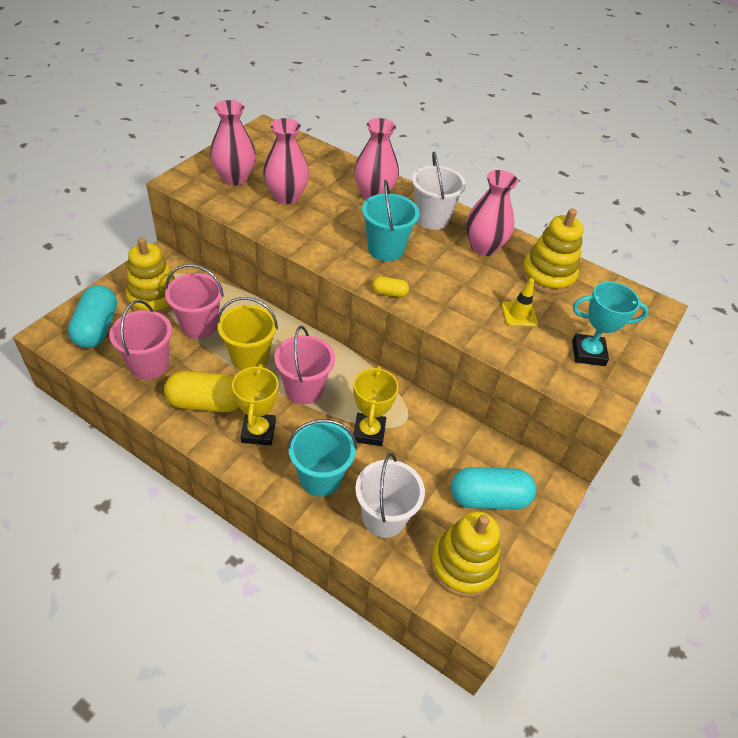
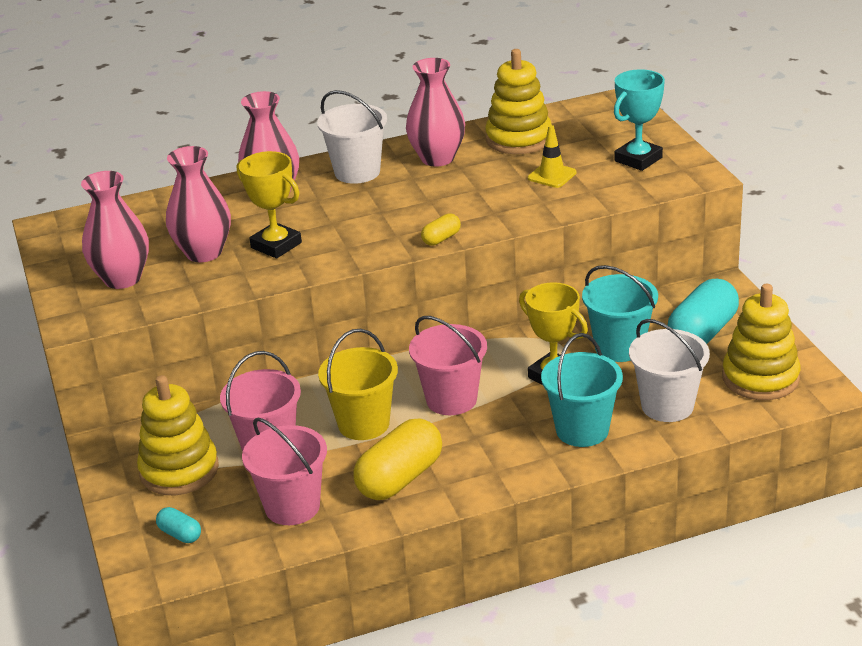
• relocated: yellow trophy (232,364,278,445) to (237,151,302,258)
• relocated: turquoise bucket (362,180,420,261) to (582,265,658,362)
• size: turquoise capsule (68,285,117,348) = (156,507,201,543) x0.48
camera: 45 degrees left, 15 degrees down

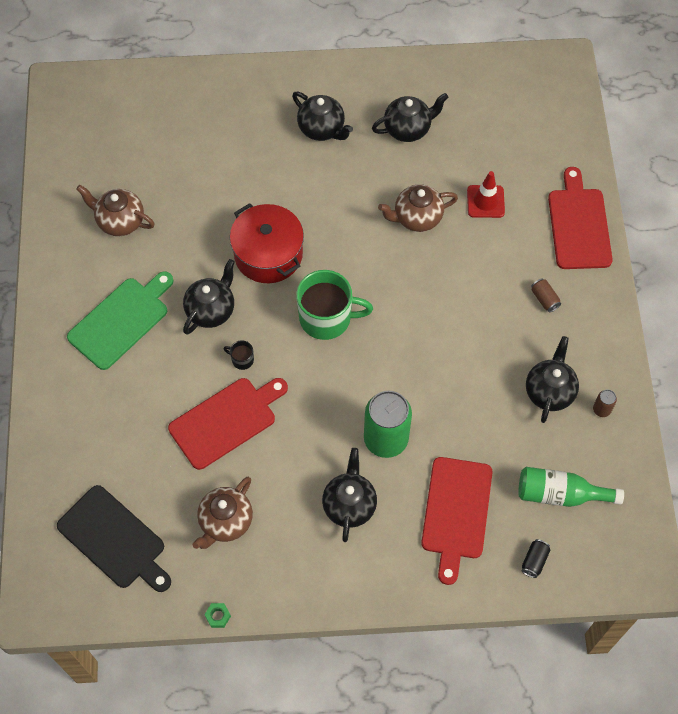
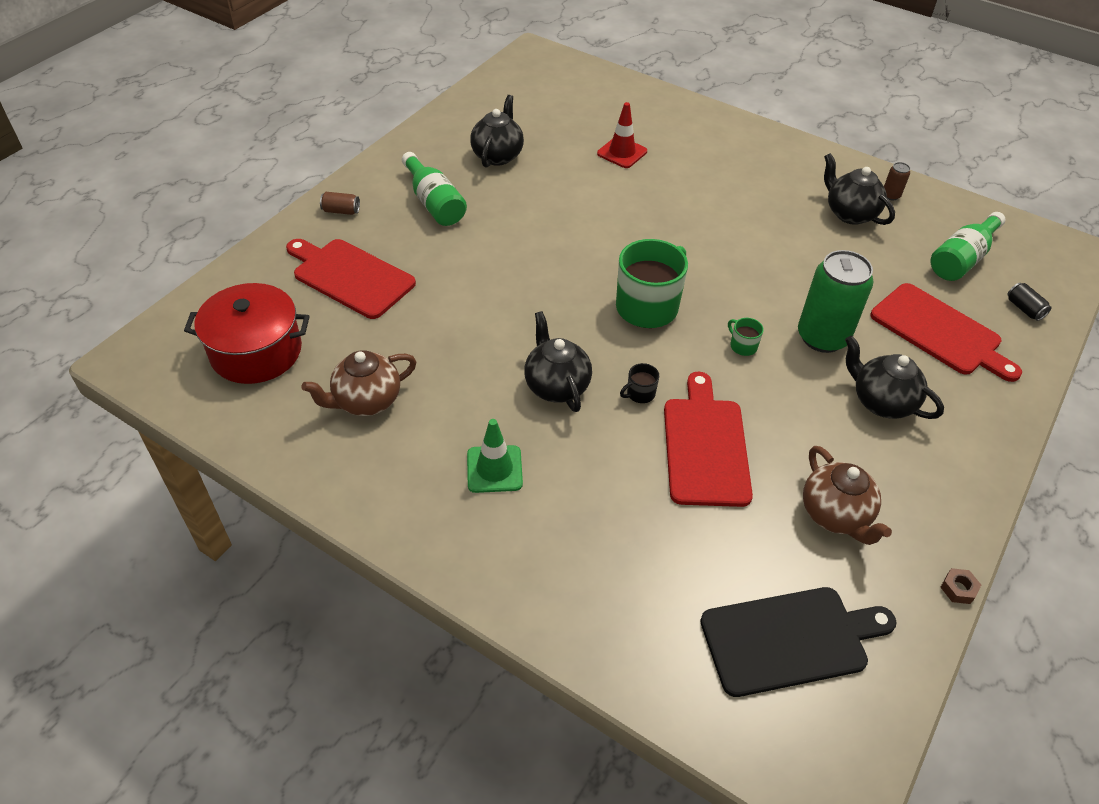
• missing: brown teapot (378,184,458,232)
• appeared: green mug (728,318,764,356)
• relocated: red pot (230,203,304,283) to (184,283,310,384)
• relocated: brown can (531,278,561,312) to (320,192,360,215)
• relocated: red cutting board (548,167,613,269) to (286,239,416,319)
• exchanged: green cutting board (67,271,174,370) to green traffic cone (467,419,523,493)
• exchanged: black teapot (292,92,353,141) to green bottle (402,152,467,226)
• colour: green nut (204,603,231,628) to brown nut (941,568,981,604)
camera: 55 degrees left, 15 degrees down

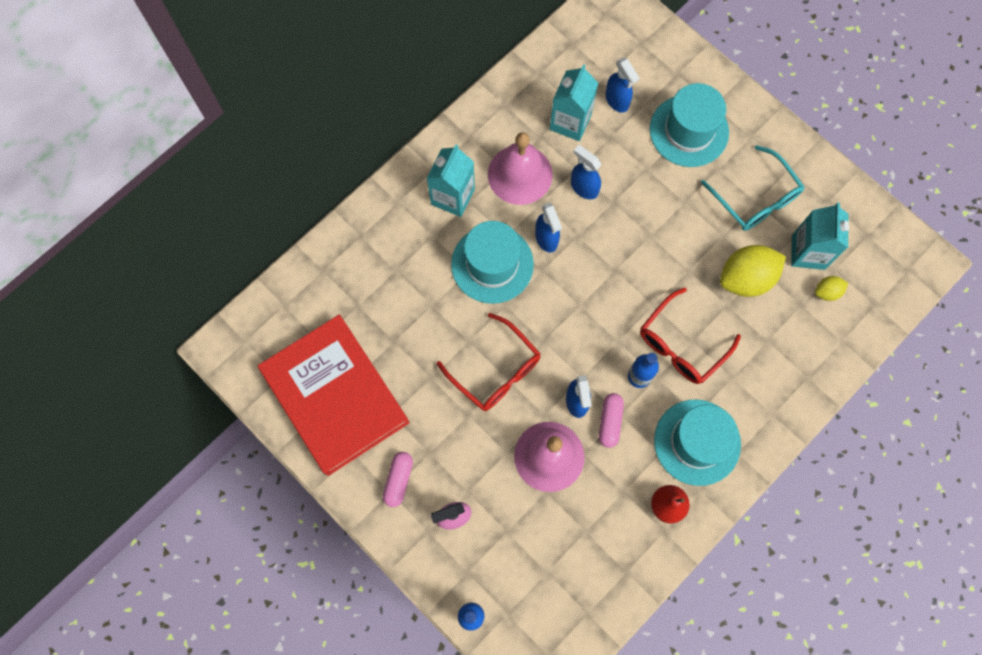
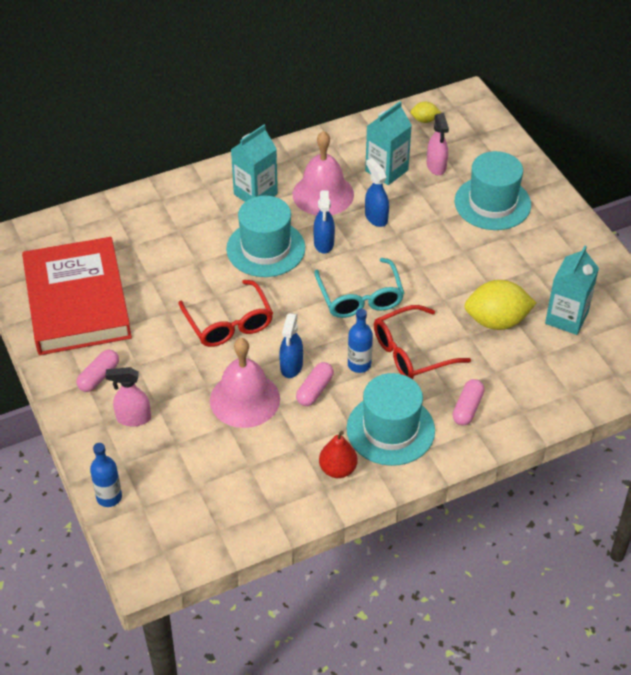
• appeared: pink capsule (453,379,485,425)
• relocated: turquoise glasses (701,145,804,231) to (315,258,404,318)
• relocated: yellow lemon (815,276,848,301) to (410,102,441,123)
• colour: blue spray bottle (605,57,640,113) to pink spray bottle (427,113,449,175)
camera: 20 degrees right, 25 degrees down

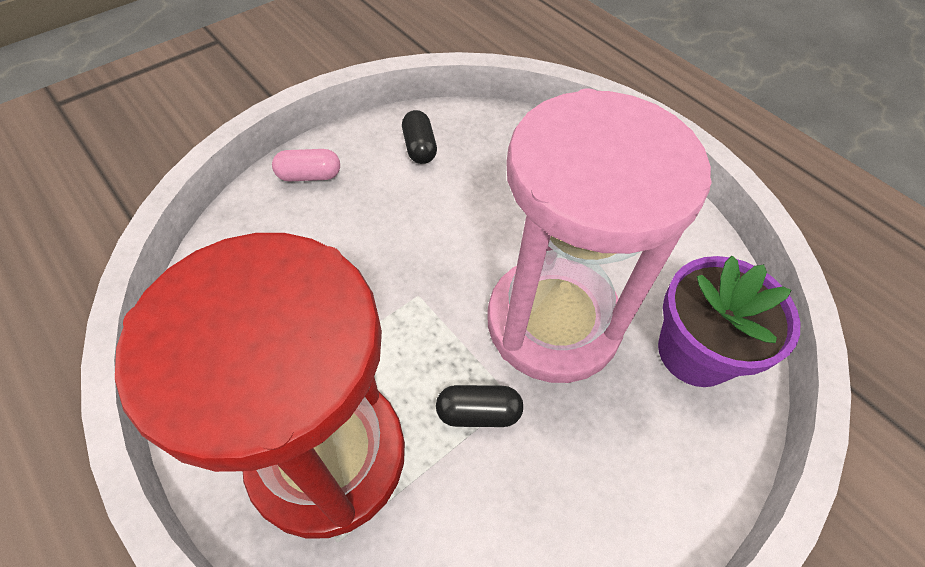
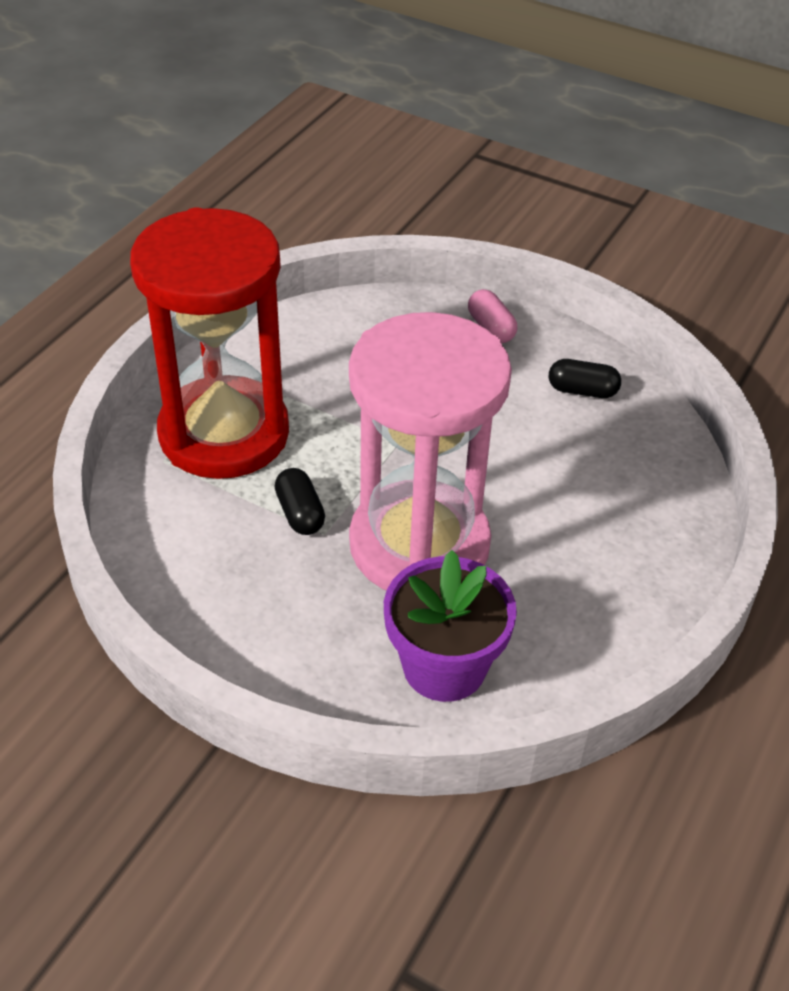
• spun: black capsule (402,110,437,164) = (549,359,621,398) 45 degrees clockwise
camera: 70 degrees right, 10 degrees down

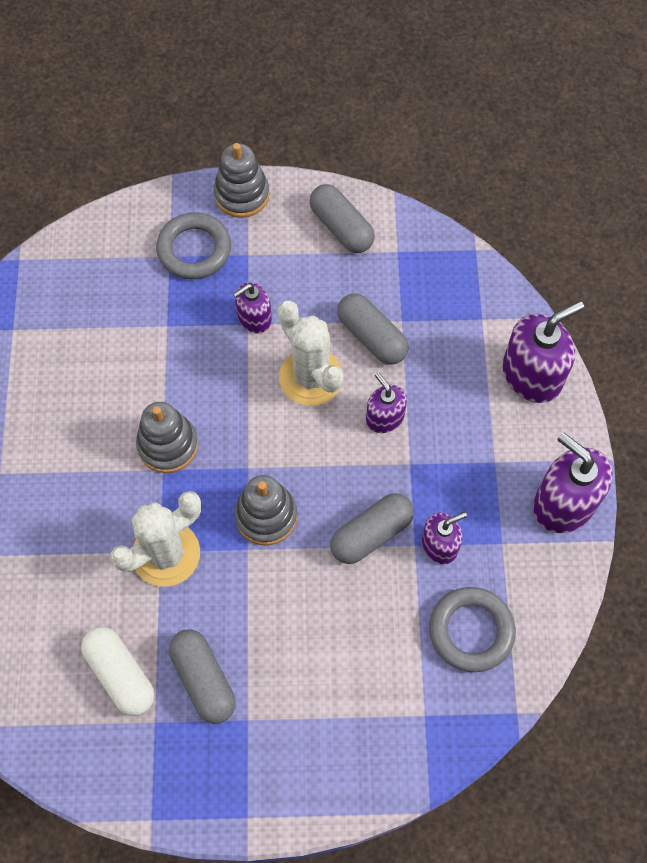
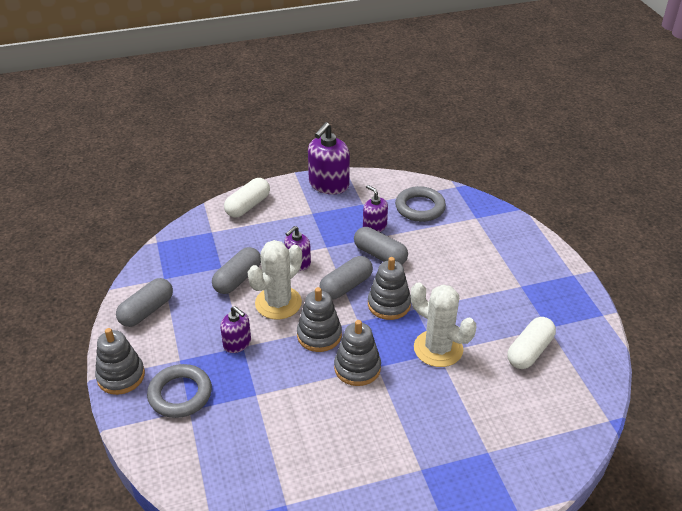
• appeared: grey stacking toy (297,287,342,352)
• relocated: grey capsule (169,629,236,724) to (320,256,373,300)
• exchanged: purple soap dispenser (502,301,584,403) to white capsule (224,178,270,217)
camera: 105 degrees left, 25 degrees down

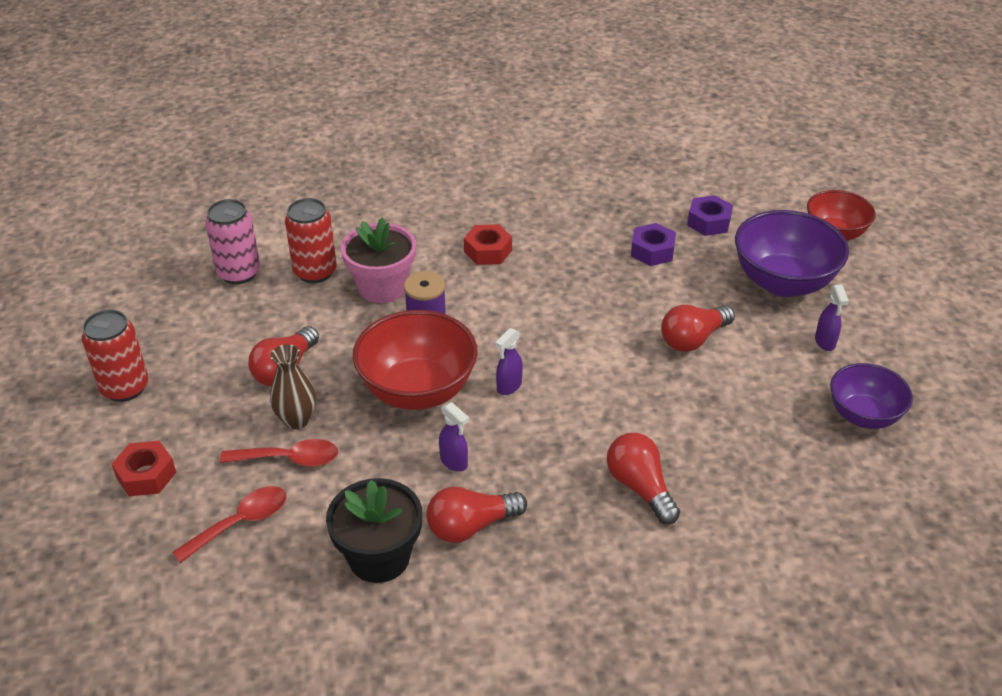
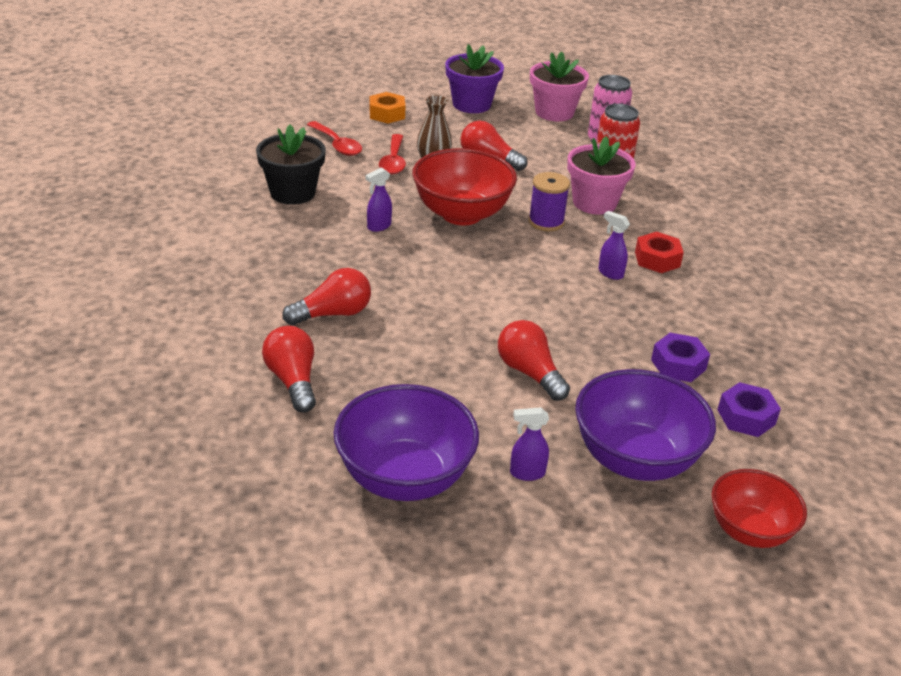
• appeared: pink flower pot (530,51,589,121)
• relocated: red light bulb (427,487,527,543) to (262,326,316,412)
• relocated: purple spray bottle (495,328,523,395) to (598,211,630,280)
• exchanged: red can (82,309,148,402) to purple flower pot (445,44,504,113)
• colour: red nut (112,441,176,496) to orange nut (370,92,405,124)
• size: purple bowl (830,363,913,429) = (333,384,479,501) x1.57
camera: 90 degrees right, 5 degrees down

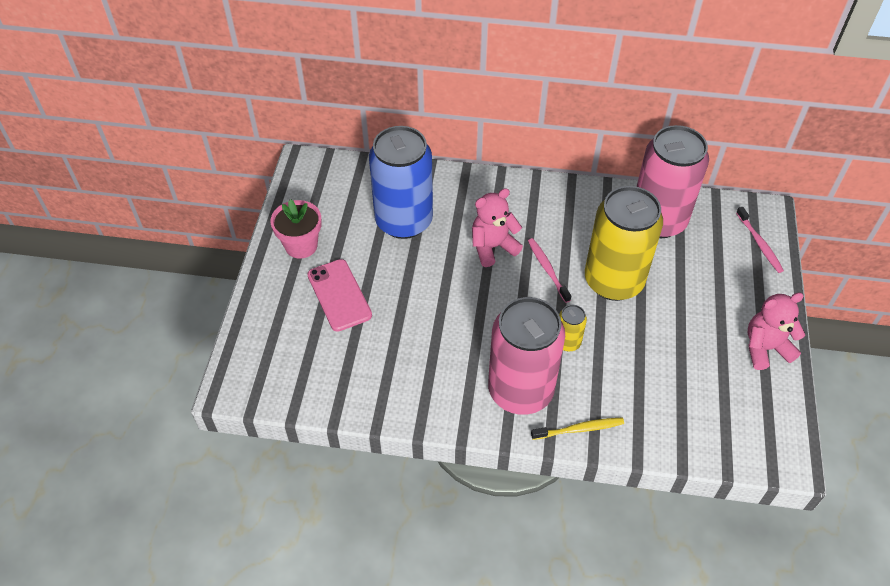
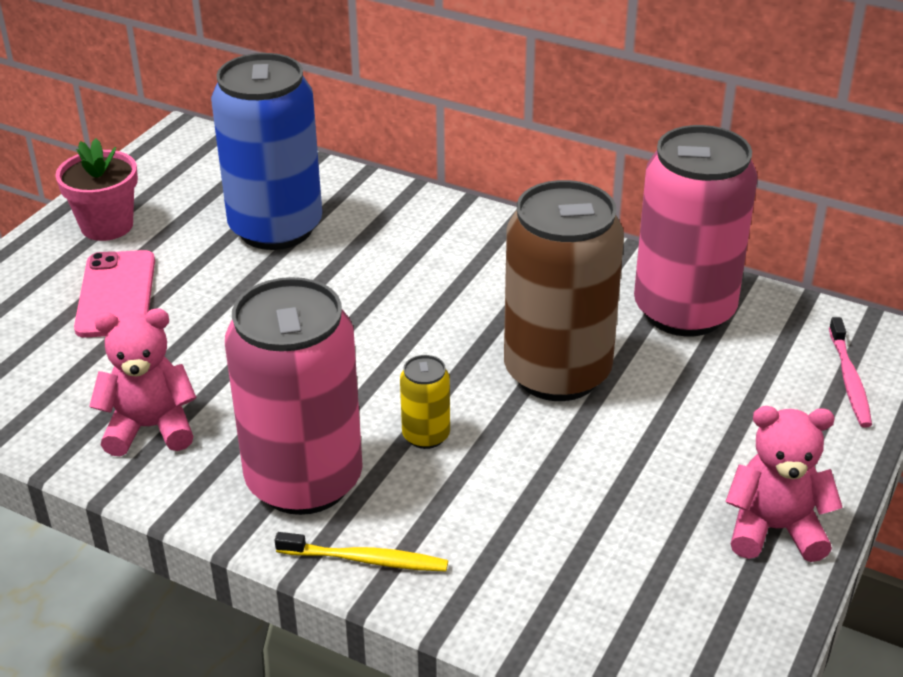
• missing: pink toothbrush (528,238,571,303)
• relocated: pink teddy bear (472,188,523,267) to (89,308,197,456)
• colour: yellow can (585,186,663,301) to brown can (504,180,624,401)
camera: 20 degrees right, 15 degrees down

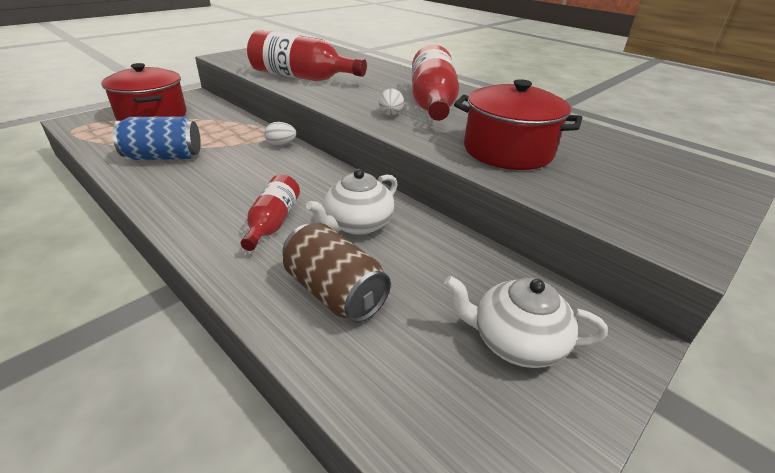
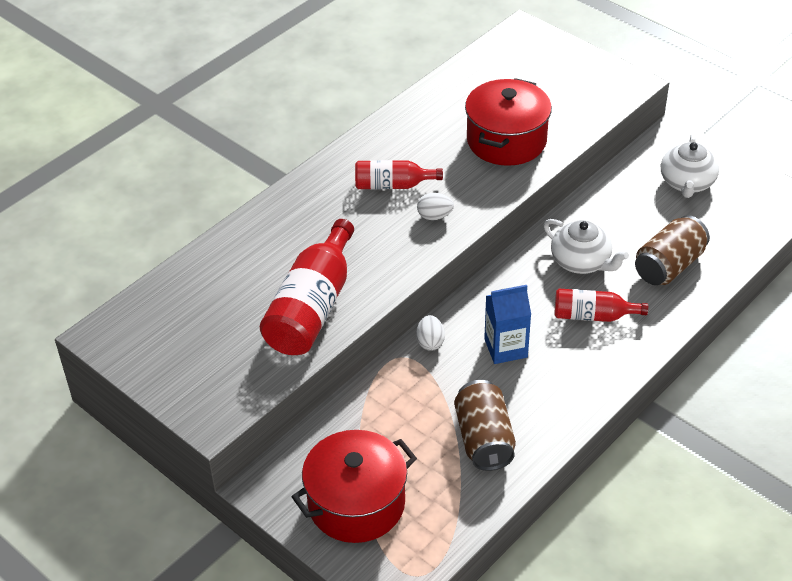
• appeared: blue carton (484,285,531,364)
• colour: blue can (112,116,201,160) to brown can (454,380,516,471)
• size: red bottle (412,45,459,121) = (355,160,443,189) x0.57
camera: 90 degrees left, 10 degrees up

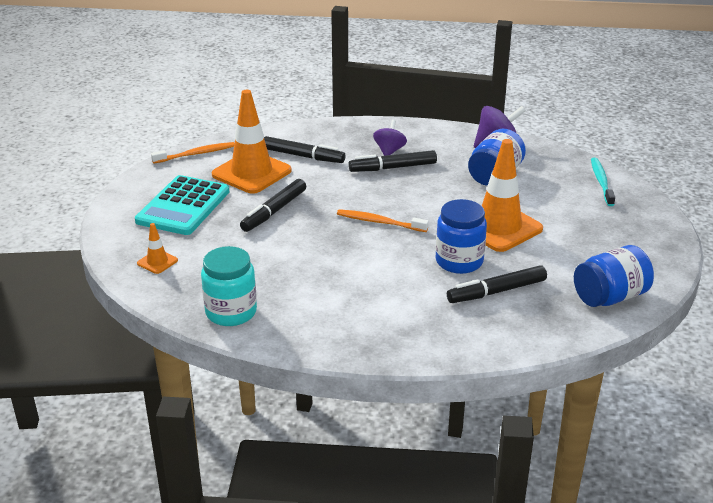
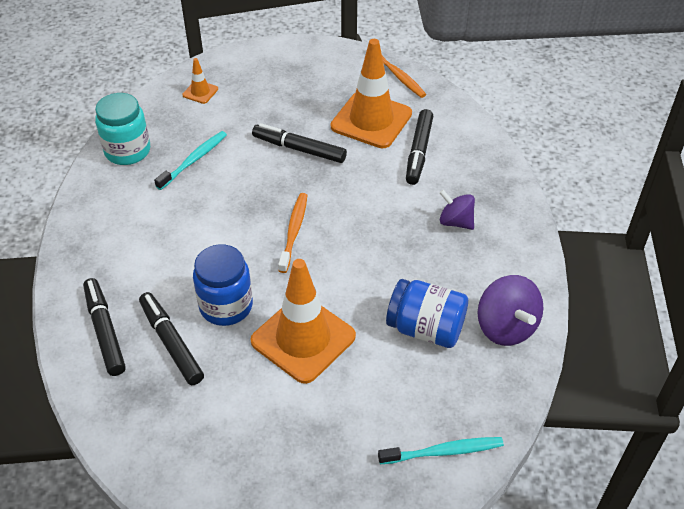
• missing: turquoise calculator (135,175,229,235)
• missing: blue jar (574,245,654,307)
• appeared: turquoise toothbrush (154,131,227,190)
• relocated: black marker (348,150,437,172) to (83,278,126,376)
• spun: purple spinning top (373,120,407,156) = (440,190,475,230) 150 degrees counterclockwise
camera: 80 degrees right, 15 degrees up

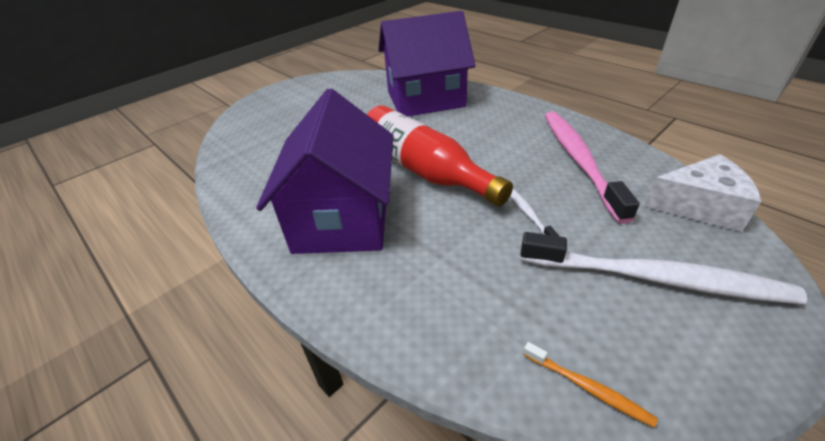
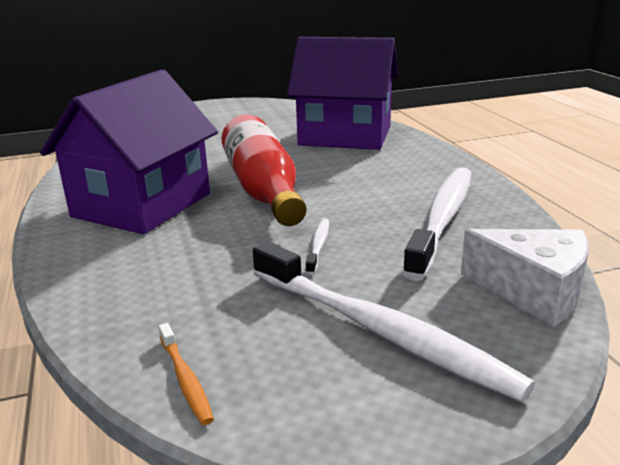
• colour: pink toothbrush (544,111,640,224) to white toothbrush (402,167,471,281)
camera: 25 degrees right, 15 degrees down

